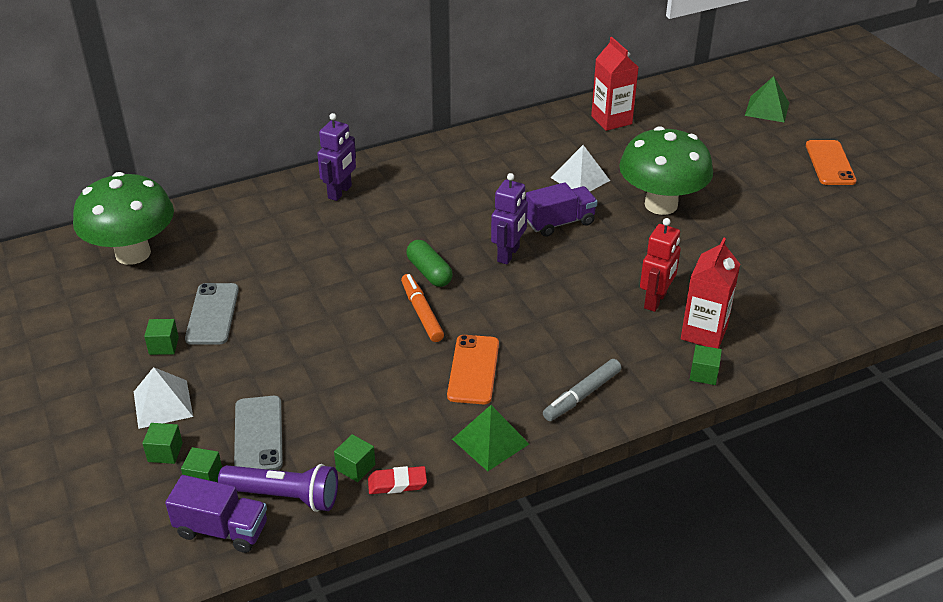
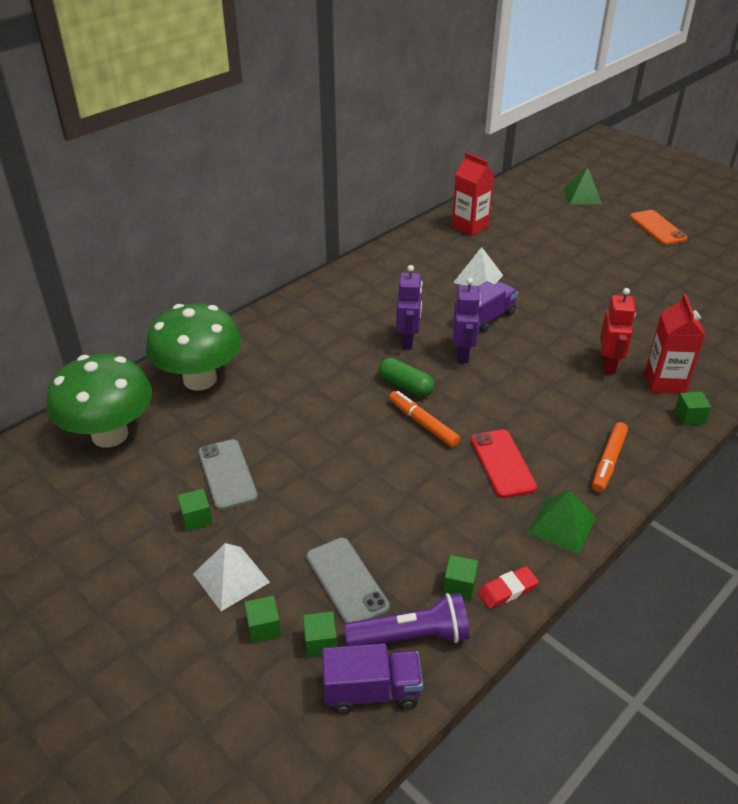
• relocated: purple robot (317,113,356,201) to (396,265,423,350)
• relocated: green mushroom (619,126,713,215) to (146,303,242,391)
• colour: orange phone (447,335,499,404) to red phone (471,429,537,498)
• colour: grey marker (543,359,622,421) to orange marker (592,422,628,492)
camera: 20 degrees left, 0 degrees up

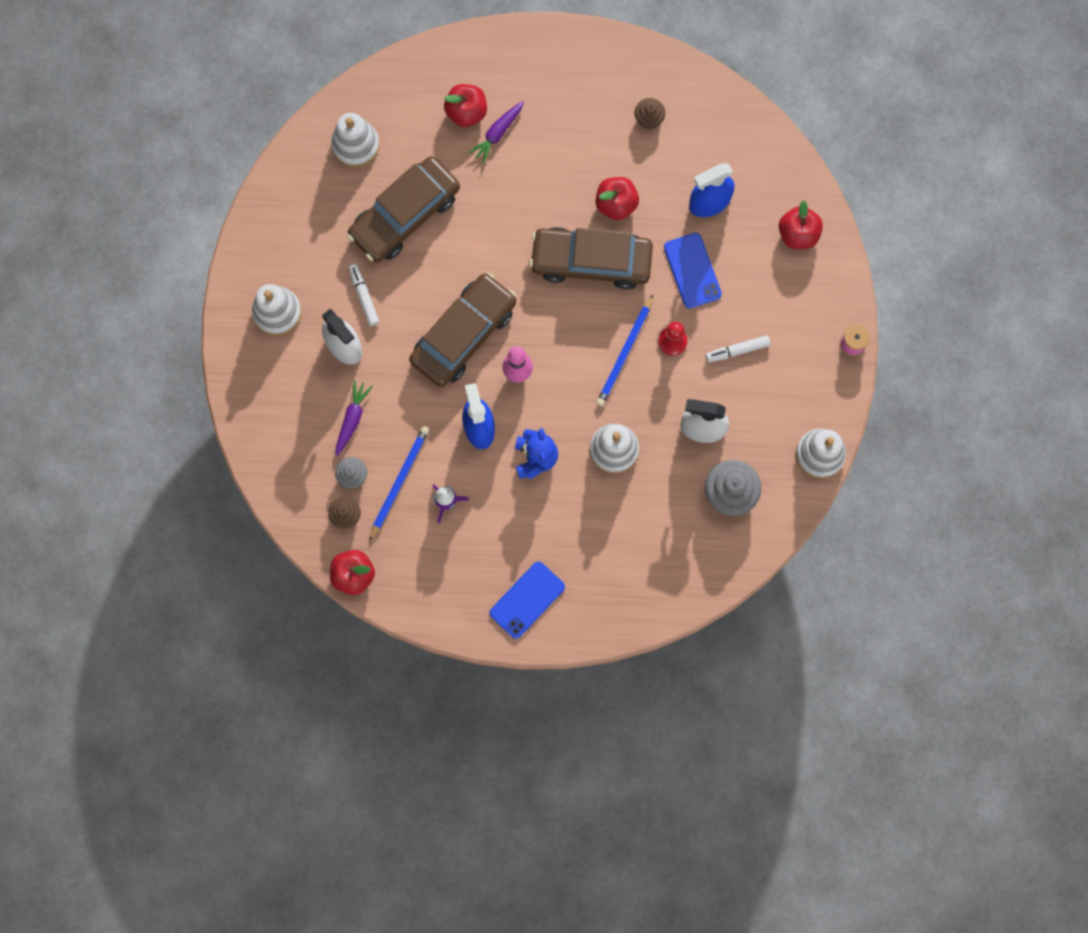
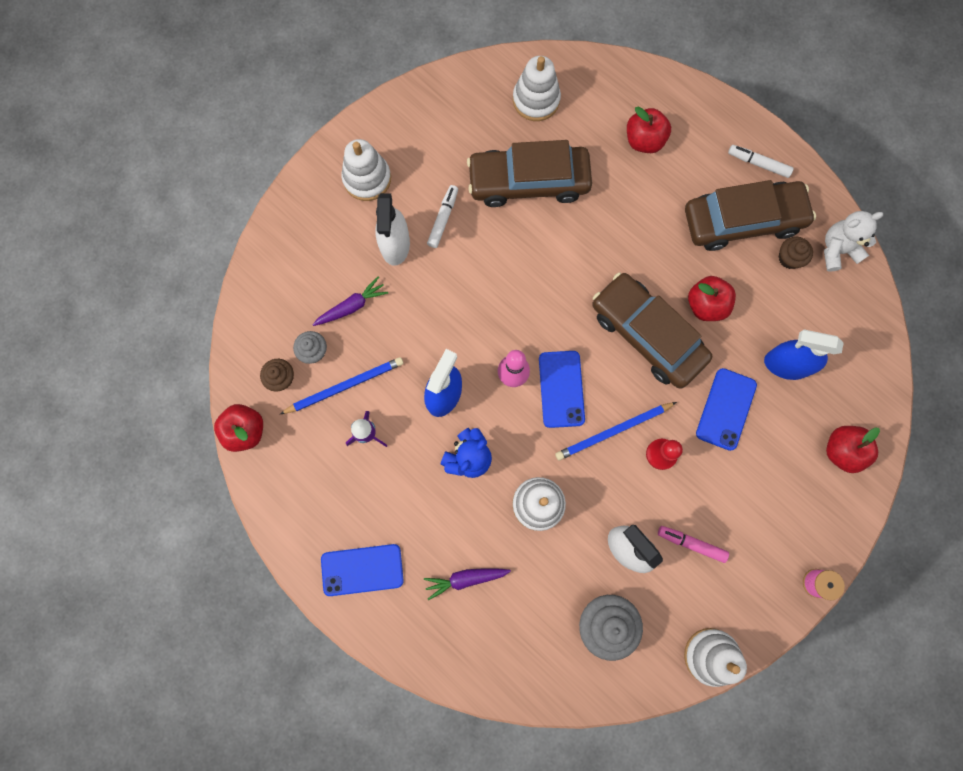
• appeared: blue phone (539,351,585,428)
• appeared: pink marker (658,526,729,563)
• appeared: white teddy bear (824,211,884,271)
• relocated: brown car (409,273,516,387) to (685,180,816,251)
• relocated: purple carrot (468,101,524,164) to (424,568,511,600)
• relocated: white marker (706,335,771,362) to (728,145,794,178)
camera: 40 degrees right, 0 degrees up

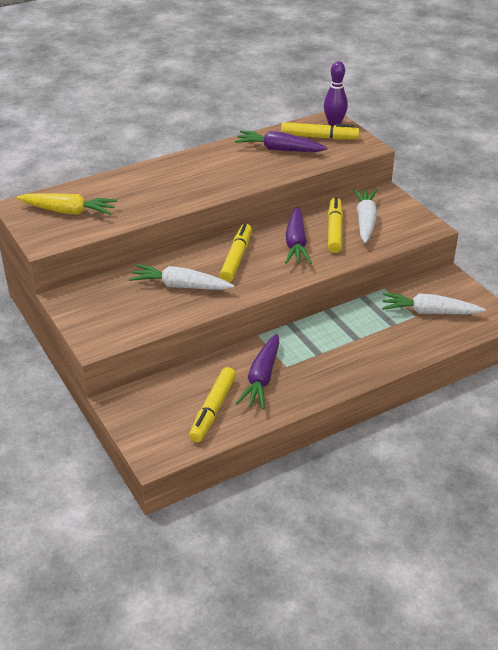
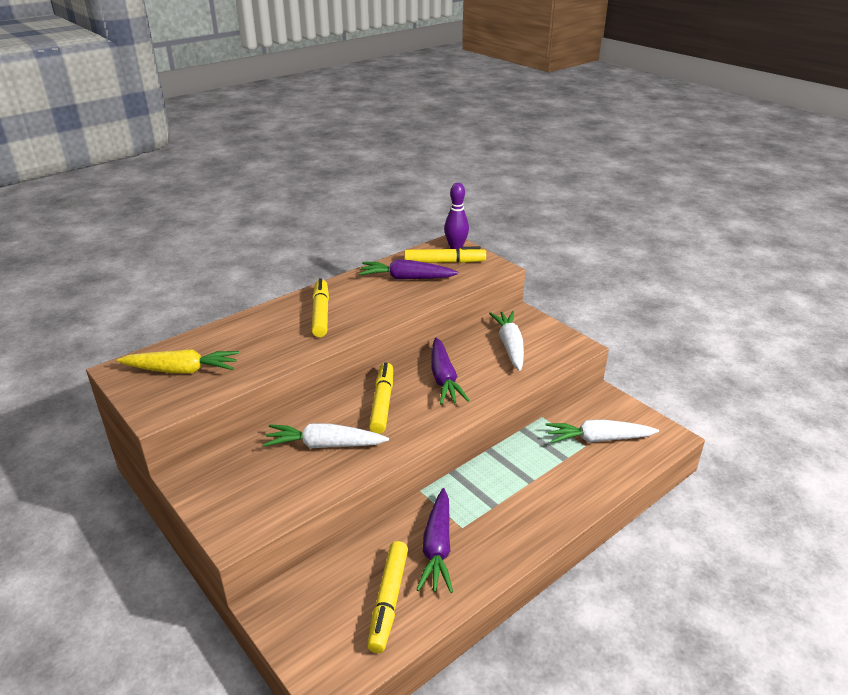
• relocated: yellow marker (328,197,343,253) to (312,278,329,337)
camera: 10 degrees left, 5 degrees down

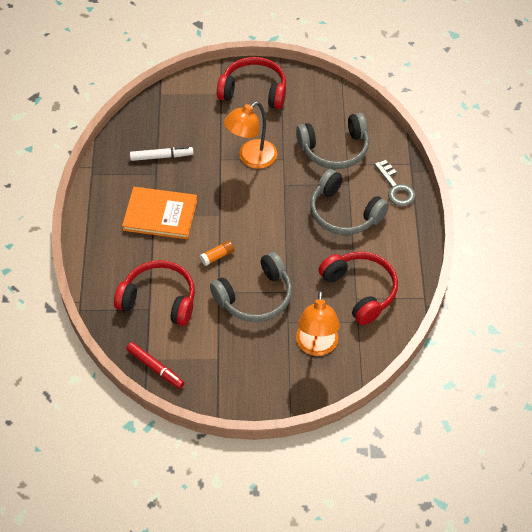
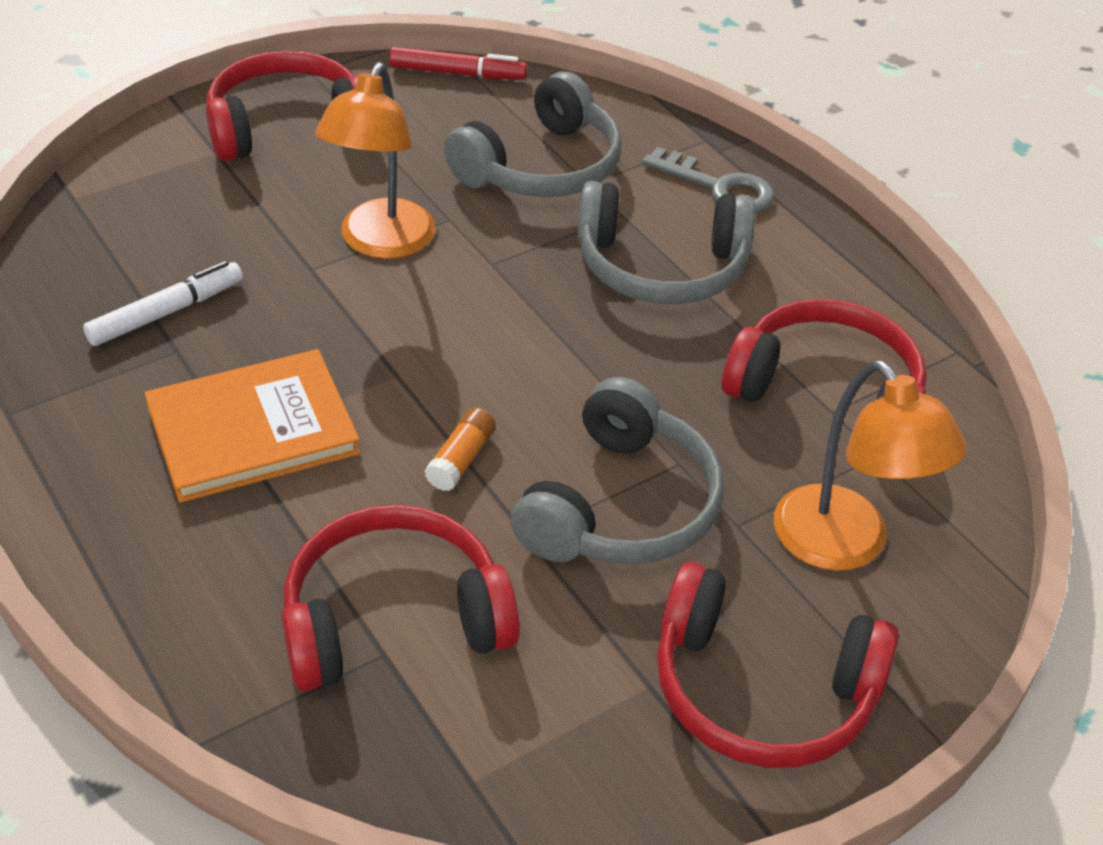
• appeared: red headphones (657,562,899,768)
• relocated: red marker (126,342,184,389) to (389,47,528,80)
camera: 35 degrees left, 10 degrees down

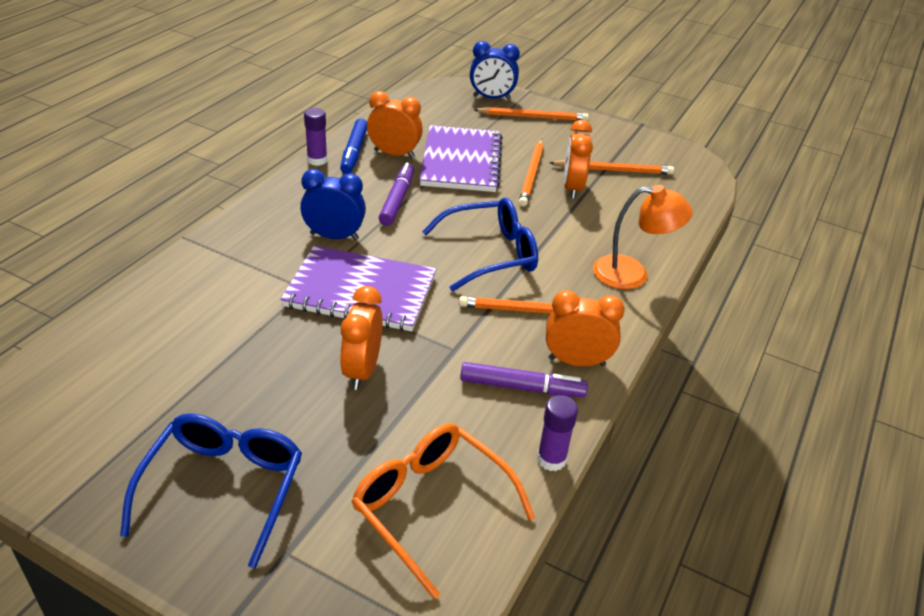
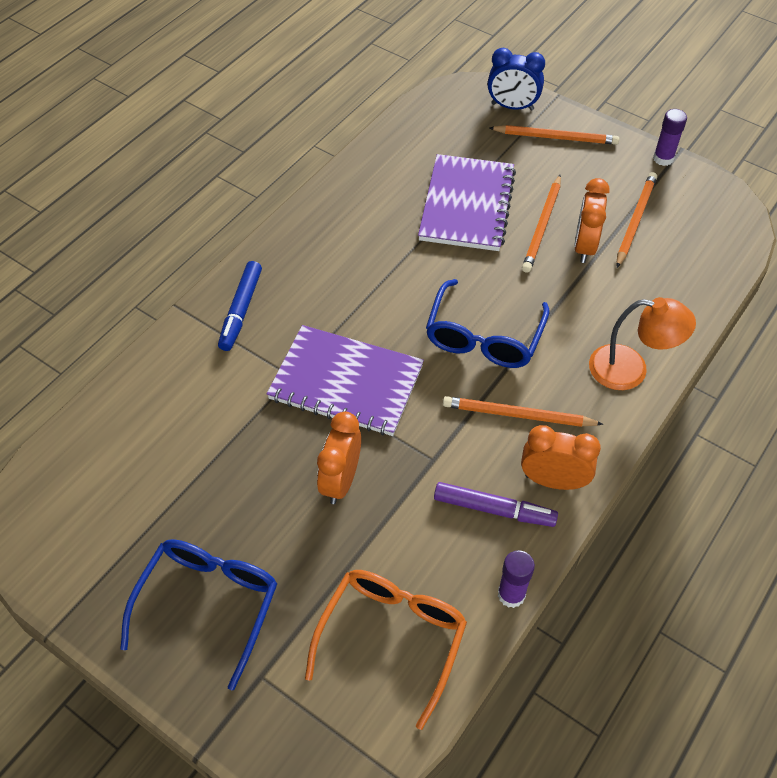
• missing: blue clock (300,169,366,240)
• missing: orange clock (367,91,423,158)
• missing: purple marker (379,163,414,226)
• relocated: purple glue stick (304,108,327,166) to (653,109,687,166)
• relocated: blue marker (340,118,367,174) to (218,261,262,351)
• spun: orange glasses (352,423,535,599) = (305,570,467,730) 60 degrees clockwise
• spun: blue glasses (422,198,538,291) = (426,279,550,368) 120 degrees clockwise
• spun: orange pencil (549,160,674,175) = (616,172,657,268) 75 degrees counterclockwise
camera: 10 degrees right, 15 degrees up

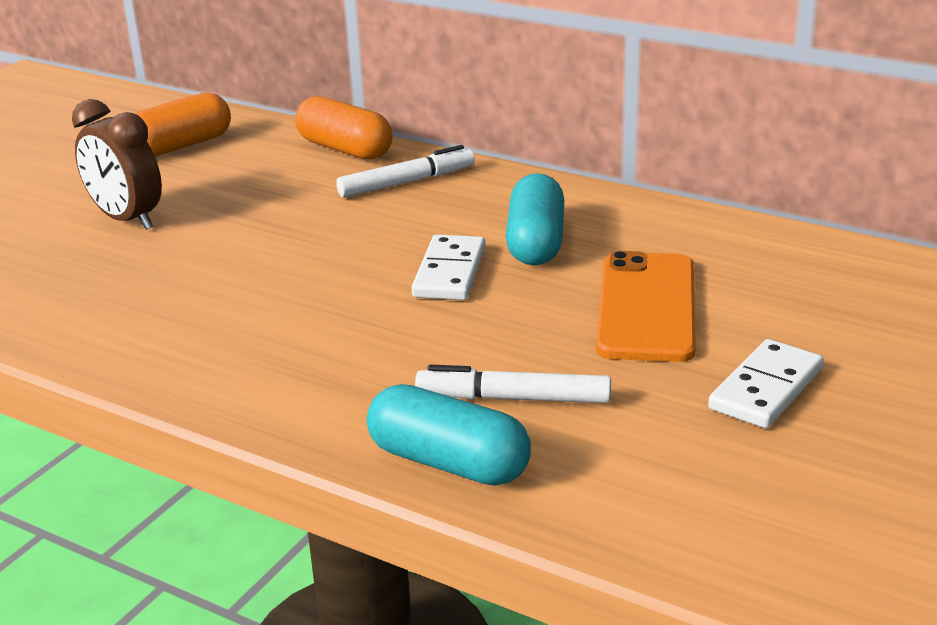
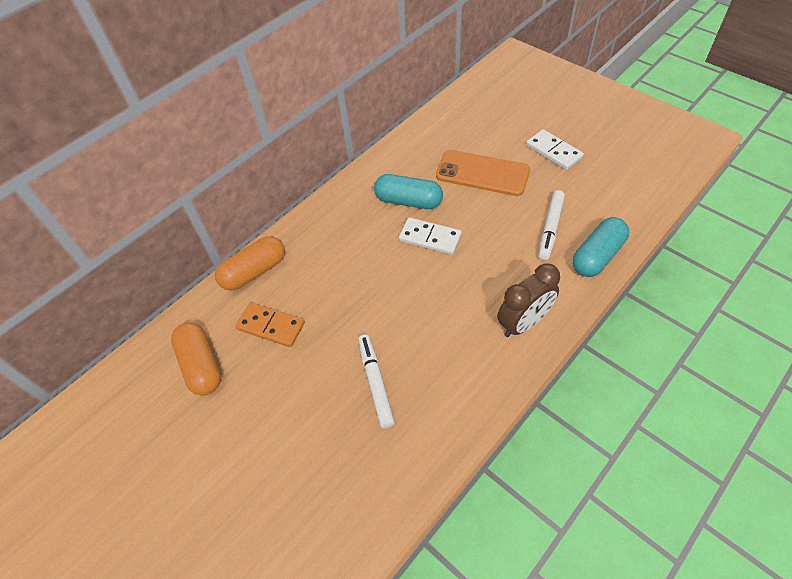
• appeared: orange domino (235,302,305,347)
• relocated: brown clock (72,99,162,230) to (497,263,560,337)
• relocated: white marker (336,145,475,198) to (358,334,395,428)
camera: 75 degrees left, 25 degrees up

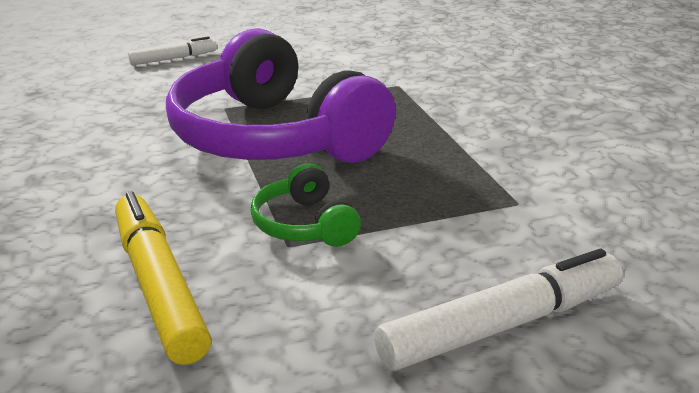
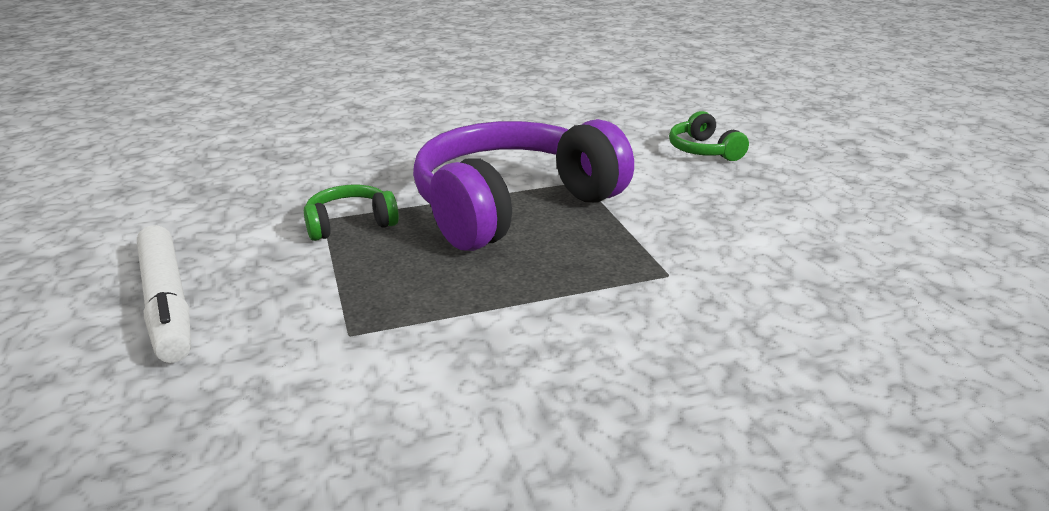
• missing: yellow marker (115,191,211,365)
• exchanged: white marker (128,36,217,65) to green headphones (669,111,749,161)
camera: 90 degrees right, 0 degrees up

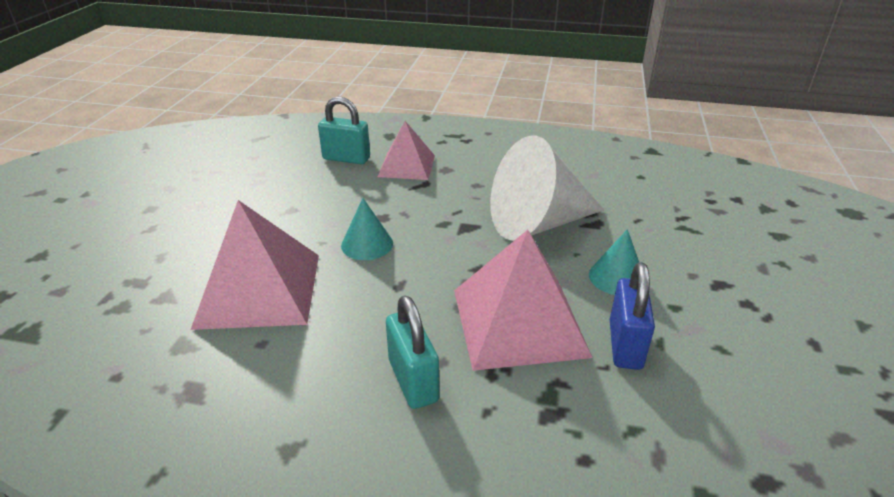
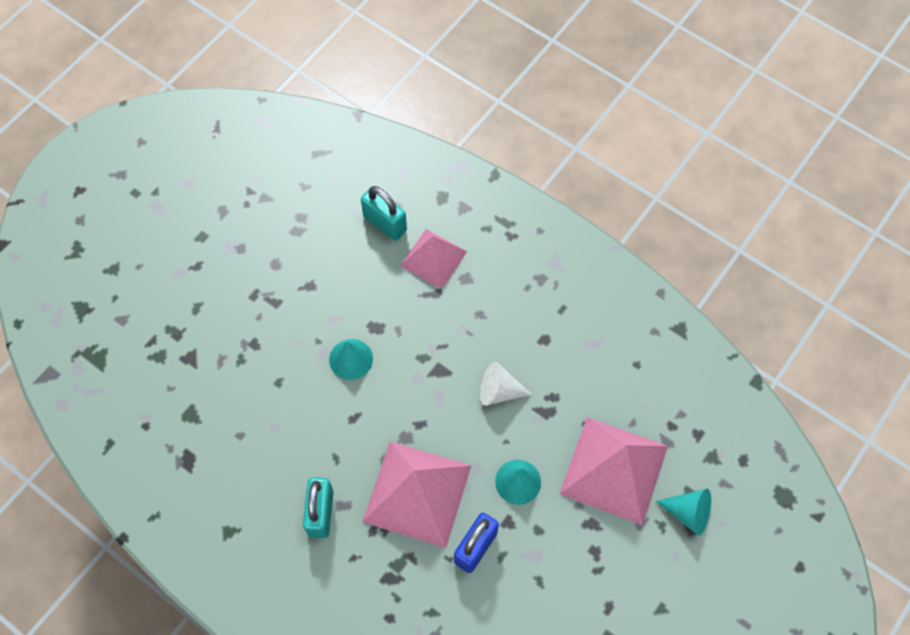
• appeared: turquoise cone (656,489,711,536)
• relocated: pink pyramid (191,200,319,330) to (559,417,668,525)
• size: white cone (490,136,604,241) = (480,362,532,406) x0.49
camera: 25 degrees right, 30 degrees up

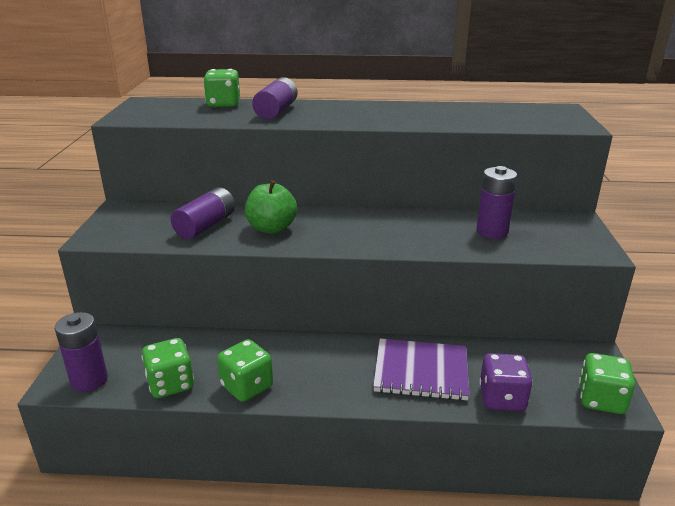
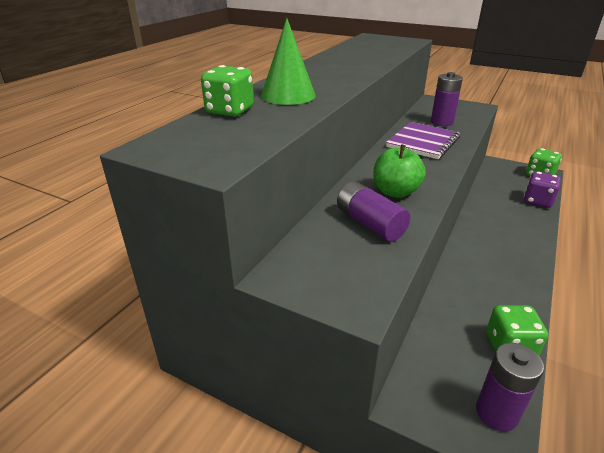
• missing: green dice (217,339,273,402)
• relocated: purple notebook (373,338,470,401) to (386,122,460,159)
• exchanged: purple battery (252,77,298,120) to green cone (261,18,316,105)
camera: 65 degrees left, 5 degrees up

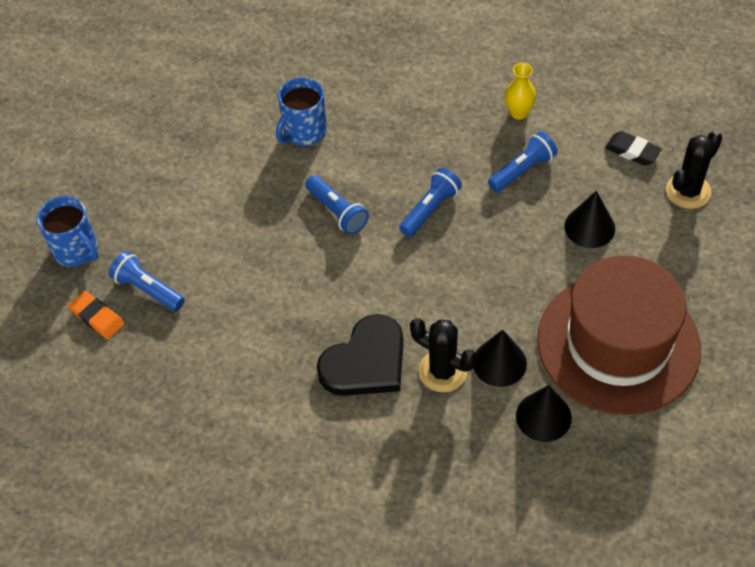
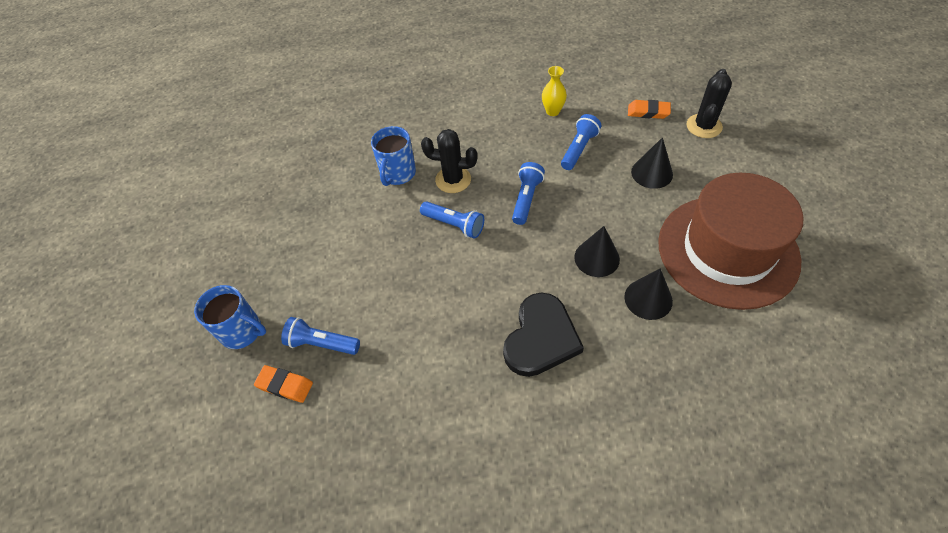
• relocated: black cactus (410,318,477,392) to (421,129,477,193)
• relocated: black cone (516,385,572,442) to (574,226,620,277)
• colour: black eraser (605,131,662,166) to orange eraser (628,100,671,119)
camera: 20 degrees left, 0 degrees up

